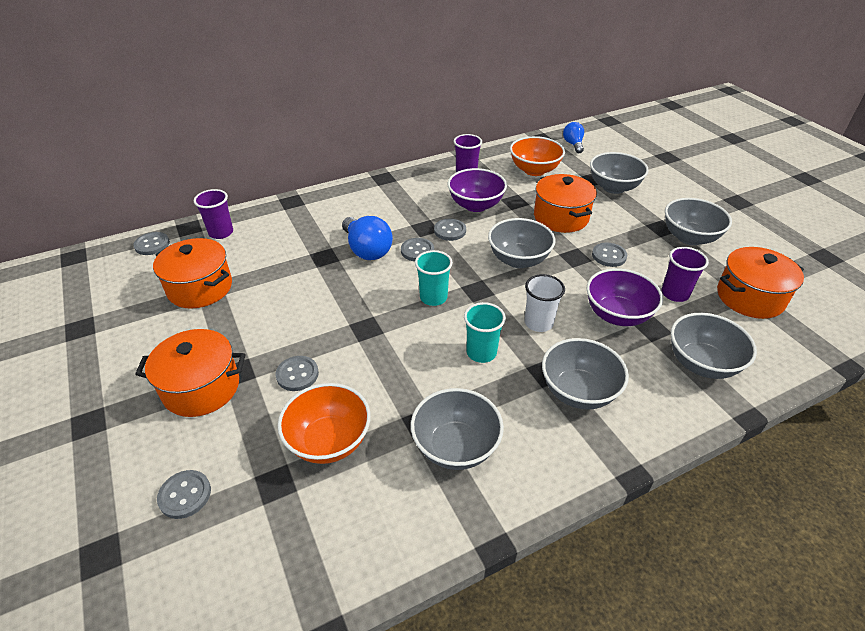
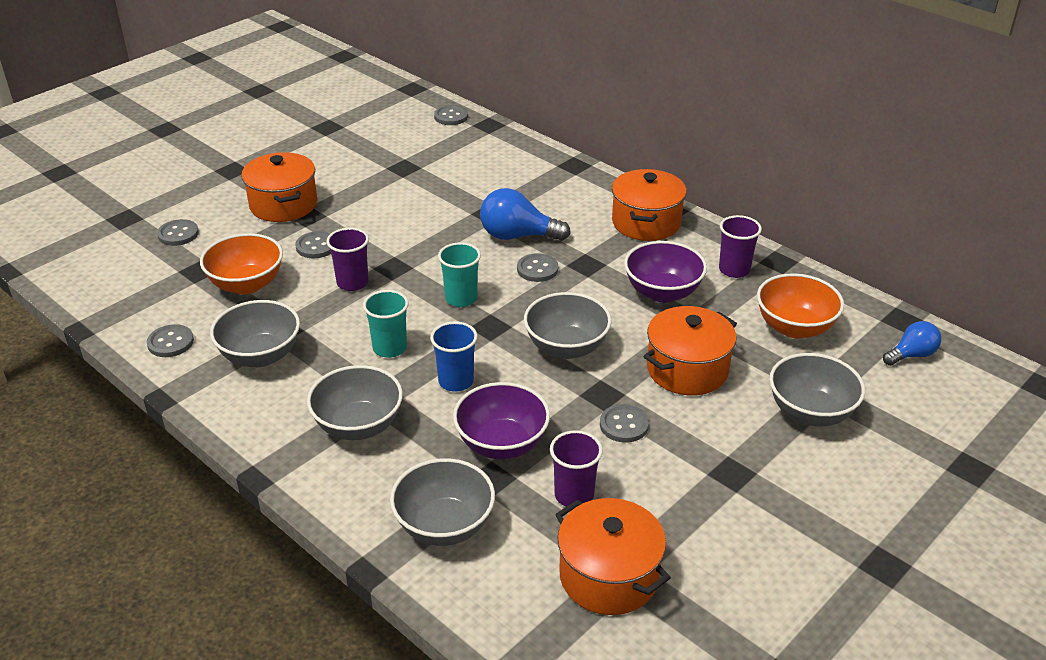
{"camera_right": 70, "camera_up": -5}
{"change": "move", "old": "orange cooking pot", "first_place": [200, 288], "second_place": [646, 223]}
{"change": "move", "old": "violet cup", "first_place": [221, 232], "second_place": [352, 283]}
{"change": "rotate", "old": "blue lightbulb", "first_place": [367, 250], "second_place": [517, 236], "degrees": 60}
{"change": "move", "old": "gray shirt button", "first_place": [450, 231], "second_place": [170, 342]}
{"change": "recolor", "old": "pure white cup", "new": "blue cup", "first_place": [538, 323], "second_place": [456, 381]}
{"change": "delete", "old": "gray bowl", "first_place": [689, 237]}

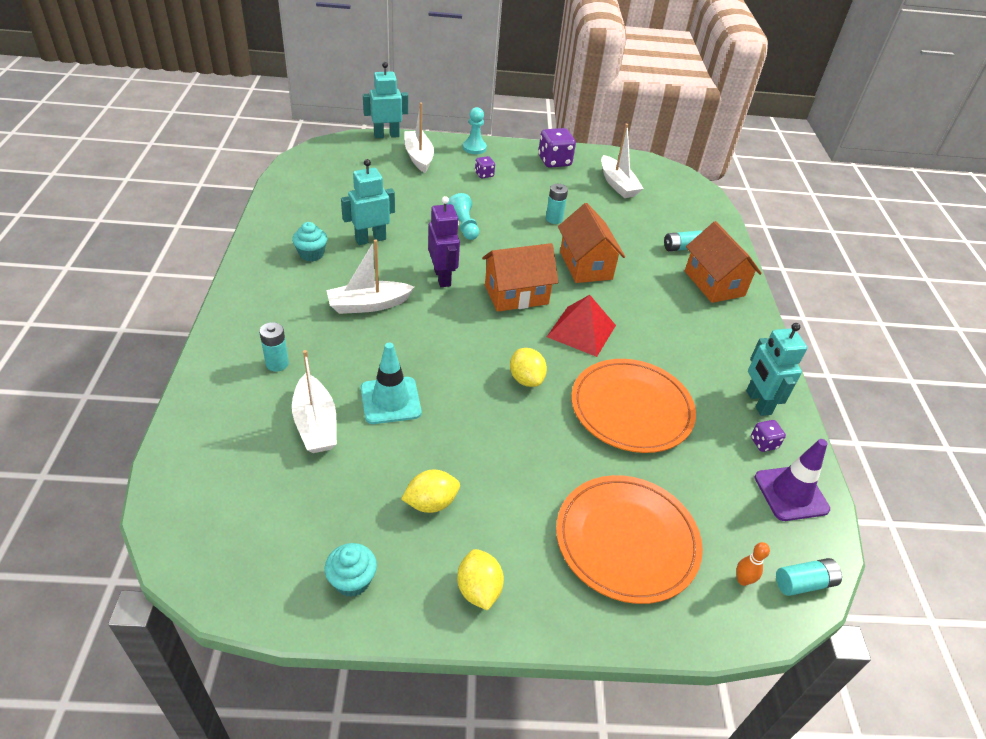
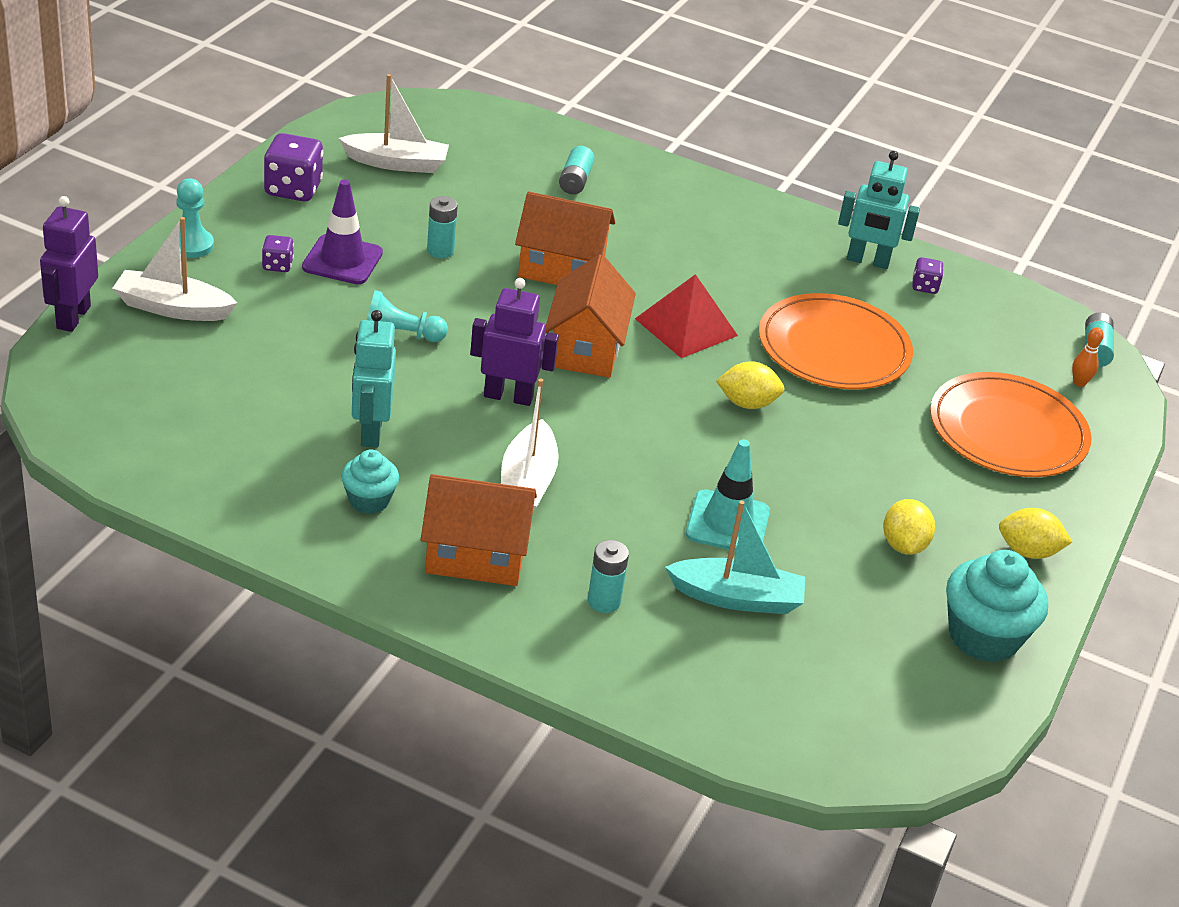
{"camera_right": -65, "camera_up": -5}
{"change": "recolor", "old": "pure white boat", "new": "teal boat", "first_place": [315, 424], "second_place": [736, 598]}
{"change": "resize", "old": "teal fairy cake", "first_place": [352, 581], "second_place": [983, 636], "factor": 1.71}
{"change": "recolor", "old": "teal robot", "new": "violet robot", "first_place": [386, 135], "second_place": [73, 317]}
{"change": "move", "old": "orange cottage", "first_place": [714, 283], "second_place": [476, 556]}
{"change": "move", "old": "violet safety cone", "first_place": [791, 493], "second_place": [342, 260]}

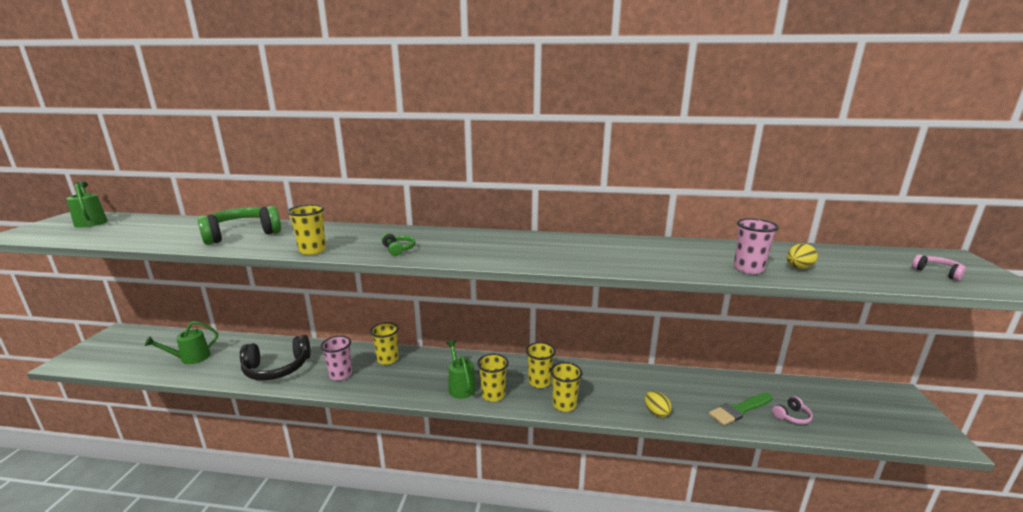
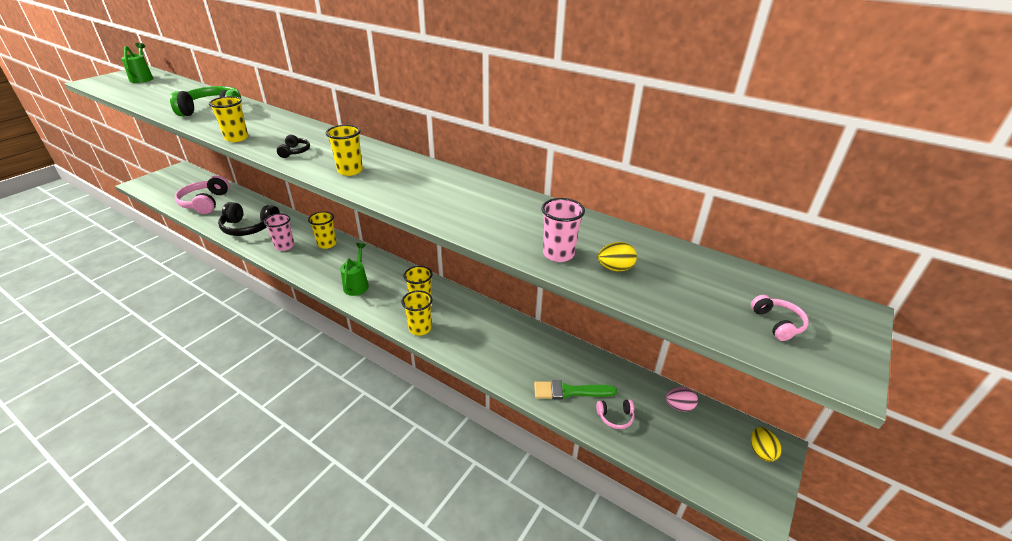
{"camera_right": 25, "camera_up": 15}
{"change": "replace", "old": "emerald sprinkling can", "new": "rosy headphones", "first_place": [190, 358], "second_place": [205, 202]}
{"change": "recolor", "old": "emerald headphones", "new": "jet-black headphones", "first_place": [398, 249], "second_place": [295, 152]}
{"change": "move", "old": "golden cup", "first_place": [493, 395], "second_place": [350, 171]}
{"change": "move", "old": "golden egg", "first_place": [656, 412], "second_place": [761, 451]}
{"change": "insert", "new": "rosy egg", "second_place": [679, 406]}

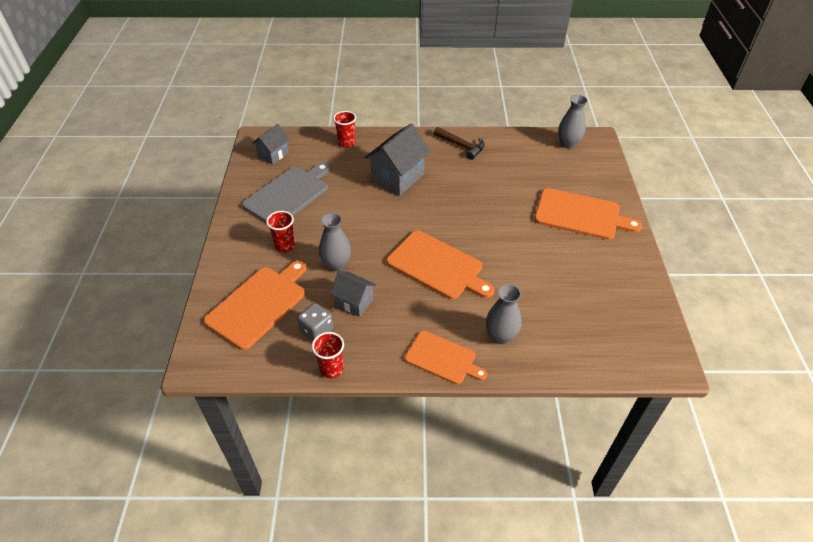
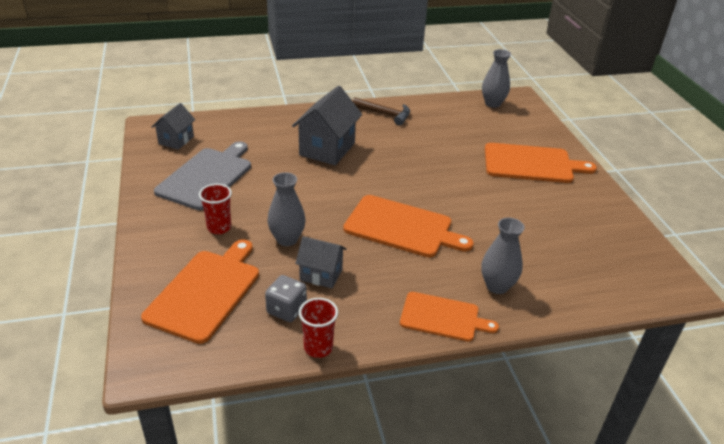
{"camera_right": -15, "camera_up": -10}
{"change": "delete", "old": "red cup", "first_place": [346, 143]}

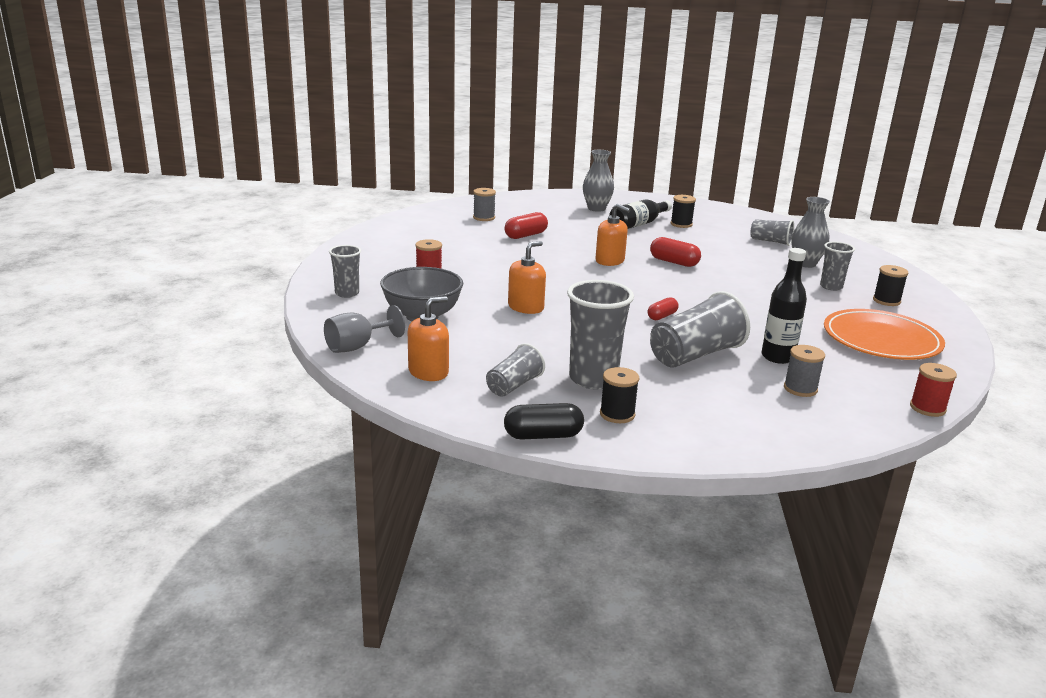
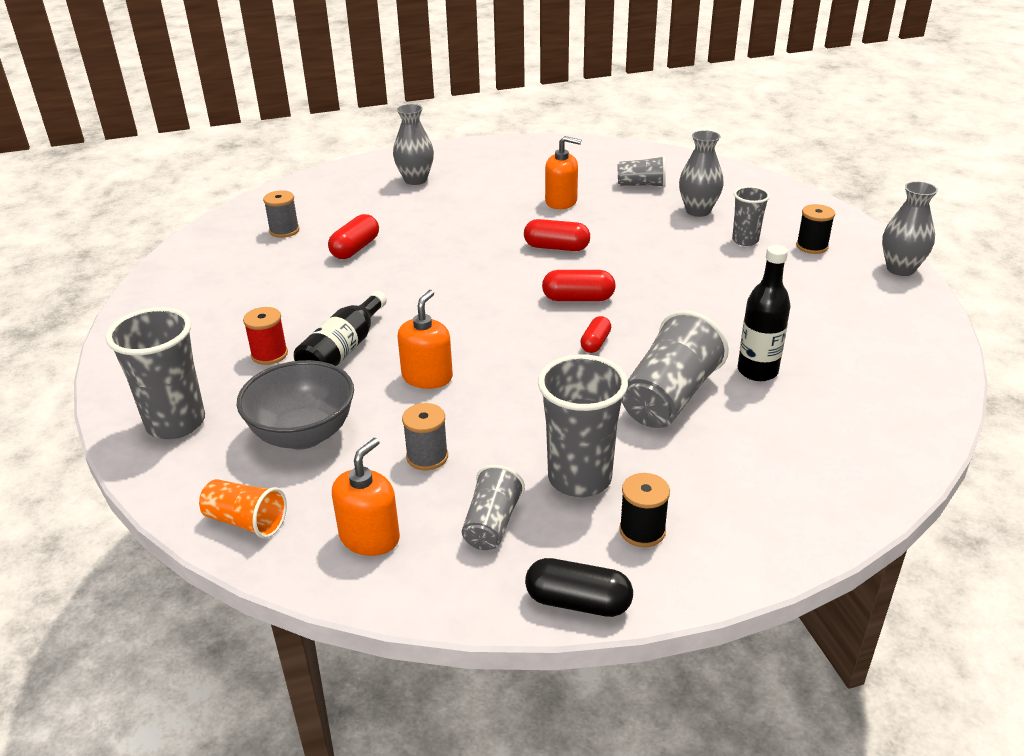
{"camera_right": -20, "camera_up": 10}
{"change": "replace", "old": "gray chalice", "new": "orange cup", "first_place": [357, 346], "second_place": [246, 521]}
{"change": "resize", "old": "gray cup", "first_place": [347, 293], "second_place": [176, 423], "factor": 1.72}
{"change": "rotate", "old": "jet-black pill", "first_place": [543, 435], "second_place": [578, 602], "degrees": 45}
{"change": "move", "old": "orange pump bottle", "first_place": [610, 261], "second_place": [561, 201]}
{"change": "move", "old": "jet-black flask", "first_place": [638, 224], "second_place": [343, 350]}
{"change": "delete", "old": "jet-black reel of thread", "first_place": [681, 224]}
{"change": "move", "old": "gray reel of thread", "first_place": [800, 389], "second_place": [427, 457]}
{"change": "delete", "old": "orange dinner plate", "first_place": [881, 339]}
{"change": "delete", "old": "red reel of thread", "first_place": [927, 408]}
{"change": "insert", "new": "red pill", "second_place": [578, 298]}
{"change": "insert", "new": "gray tall vase", "second_place": [900, 269]}

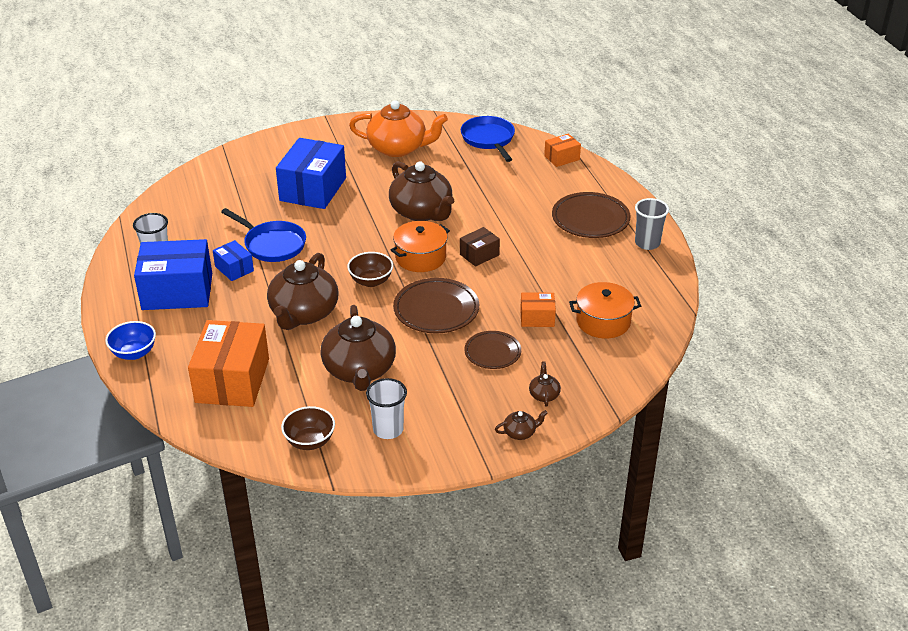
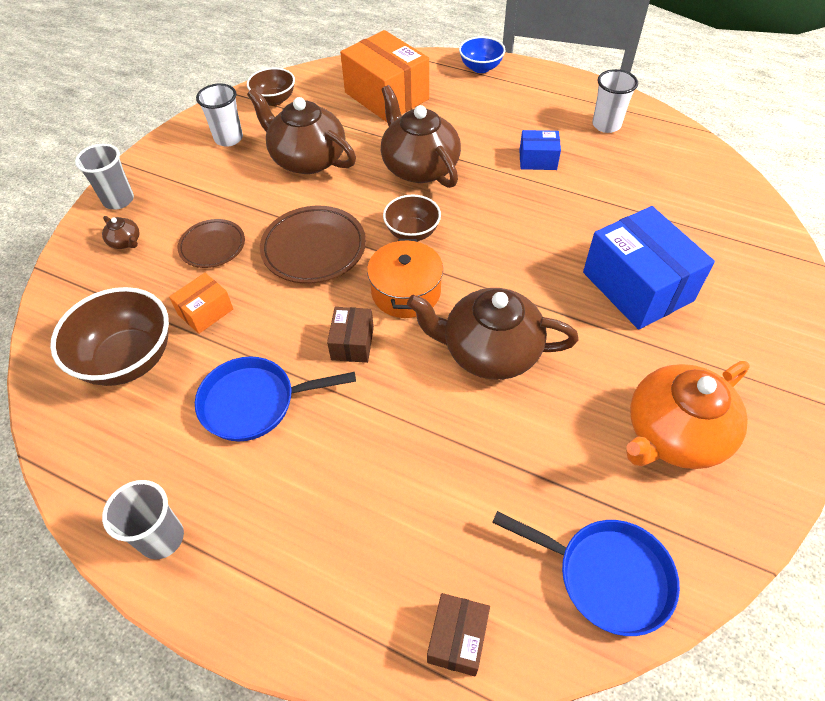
{"camera_right": 135, "camera_up": 15}
{"change": "delete", "old": "blue box", "first_place": [177, 291]}
{"change": "move", "old": "blue pan", "first_place": [272, 244], "second_place": [254, 402]}
{"change": "replace", "old": "dark brown tea pot", "new": "gray cup", "first_place": [520, 432], "second_place": [118, 200]}
{"change": "recolor", "old": "orange box", "new": "dark brown box", "first_place": [561, 158], "second_place": [457, 639]}
{"change": "delete", "old": "dark brown dinner plate", "first_place": [590, 219]}
{"change": "replace", "old": "orange cooking pot", "new": "dark brown bowl", "first_place": [603, 321], "second_place": [128, 359]}

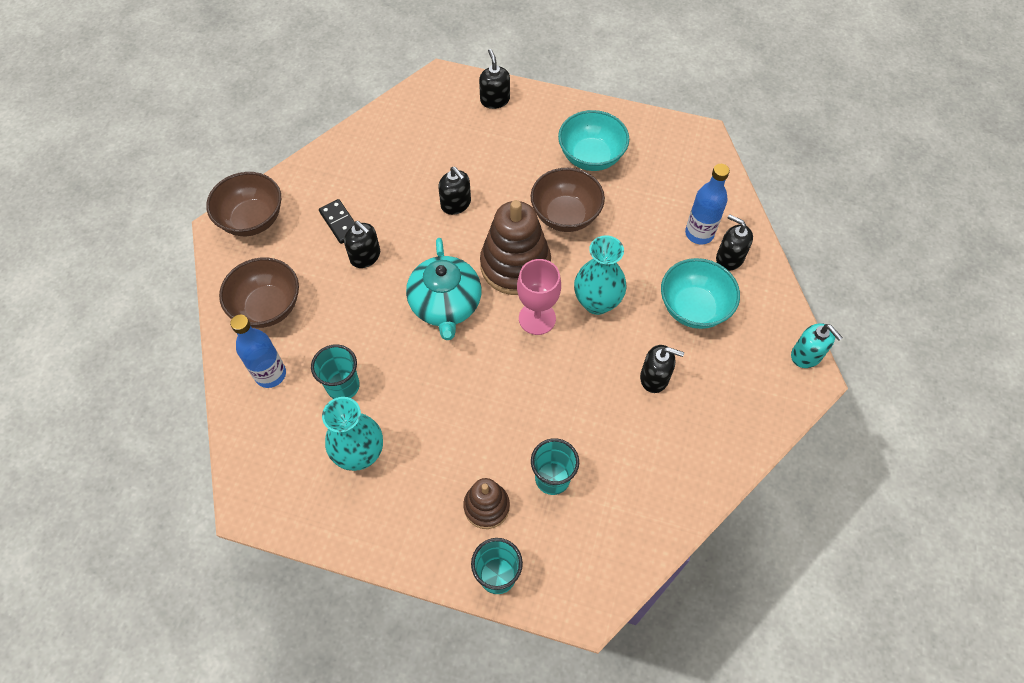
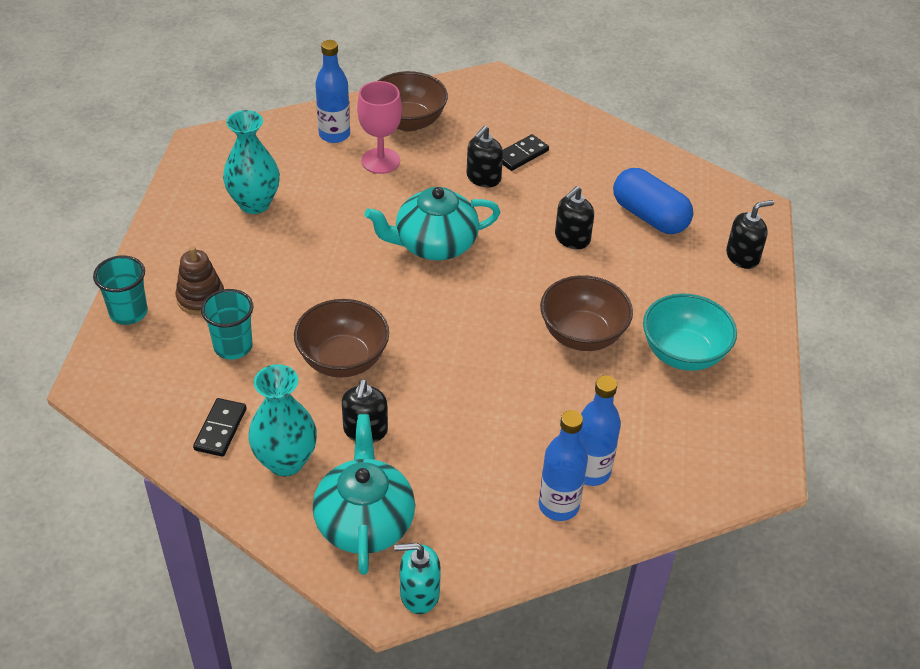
{"camera_right": 80, "camera_up": -15}
{"change": "move", "old": "dark brown bowl", "first_place": [252, 220], "second_place": [343, 360]}
{"change": "delete", "old": "teal cup", "first_place": [343, 386]}
{"change": "delete", "old": "dark brown ring stacker", "first_place": [515, 265]}
{"change": "move", "old": "rosy chalice", "first_place": [537, 318], "second_place": [380, 161]}
{"change": "move", "old": "teal tall vase", "first_place": [597, 302], "second_place": [285, 461]}
{"change": "delete", "old": "teal bowl", "first_place": [693, 308]}
{"change": "replace", "old": "jet-black pump bottle", "new": "blue flask", "first_place": [729, 258], "second_place": [558, 506]}
{"change": "rotate", "old": "teal pump bottle", "first_place": [806, 355], "second_place": [419, 594], "degrees": 45}
{"change": "insert", "new": "jet-black domino", "second_place": [220, 429]}
{"change": "insert", "new": "teal tea pot", "second_place": [364, 521]}
{"change": "insert", "new": "blue pill", "second_place": [649, 216]}

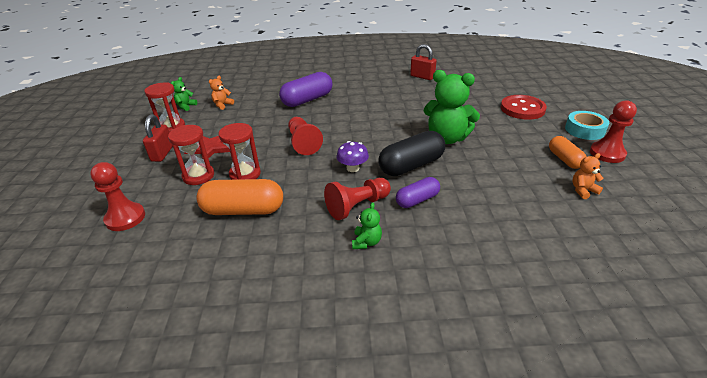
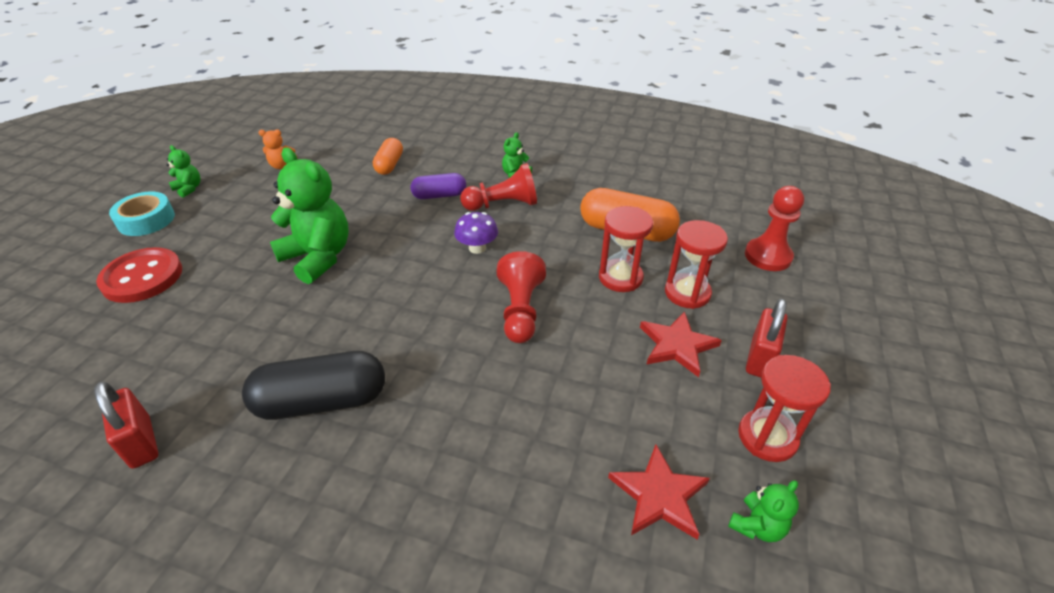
{"camera_right": -160, "camera_up": 5}
{"change": "replace", "old": "orange stuffed bear", "new": "red five-pointed star", "first_place": [222, 105], "second_place": [659, 495]}
{"change": "delete", "old": "violet pill", "first_place": [307, 100]}
{"change": "move", "old": "jet-black pill", "first_place": [411, 165], "second_place": [322, 401]}
{"change": "move", "old": "orange pill", "first_place": [564, 159], "second_place": [389, 165]}
{"change": "replace", "old": "red chess pawn", "new": "emerald stuffed bear", "first_place": [607, 153], "second_place": [189, 189]}

